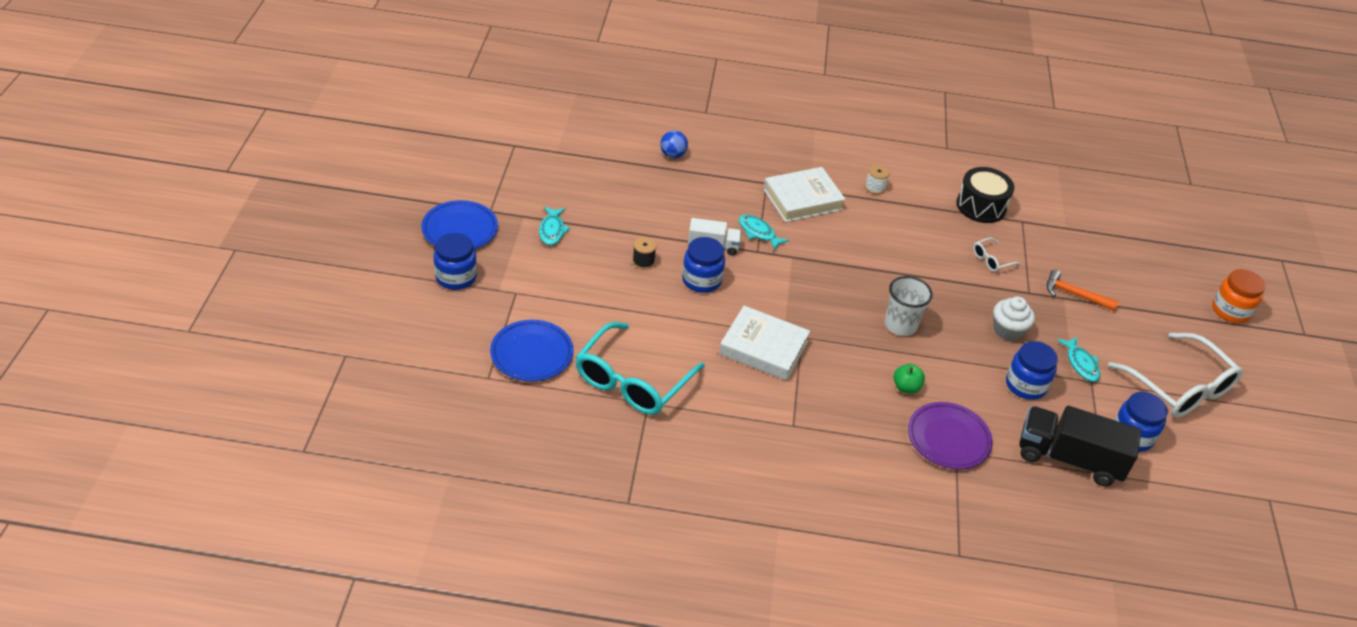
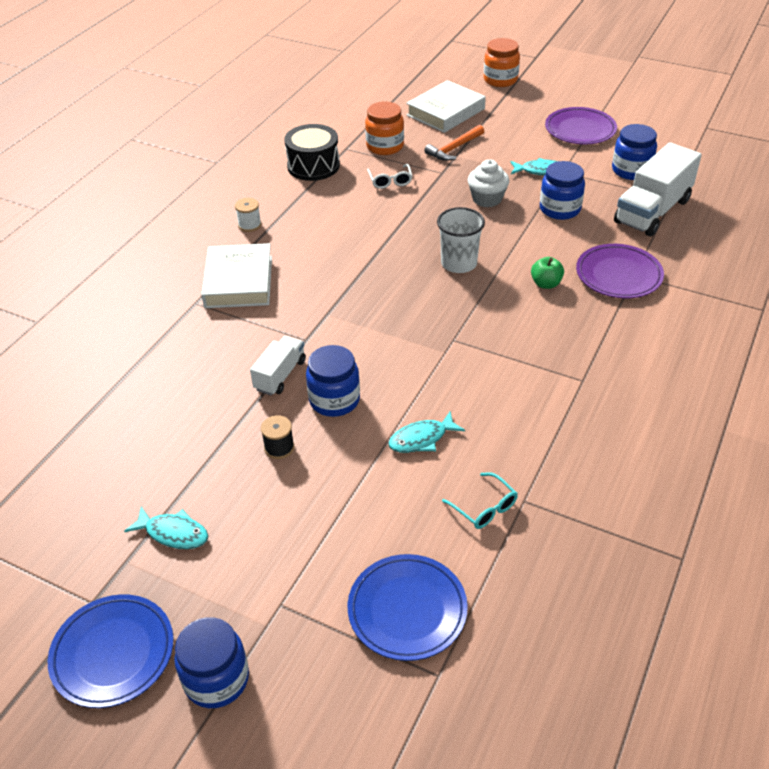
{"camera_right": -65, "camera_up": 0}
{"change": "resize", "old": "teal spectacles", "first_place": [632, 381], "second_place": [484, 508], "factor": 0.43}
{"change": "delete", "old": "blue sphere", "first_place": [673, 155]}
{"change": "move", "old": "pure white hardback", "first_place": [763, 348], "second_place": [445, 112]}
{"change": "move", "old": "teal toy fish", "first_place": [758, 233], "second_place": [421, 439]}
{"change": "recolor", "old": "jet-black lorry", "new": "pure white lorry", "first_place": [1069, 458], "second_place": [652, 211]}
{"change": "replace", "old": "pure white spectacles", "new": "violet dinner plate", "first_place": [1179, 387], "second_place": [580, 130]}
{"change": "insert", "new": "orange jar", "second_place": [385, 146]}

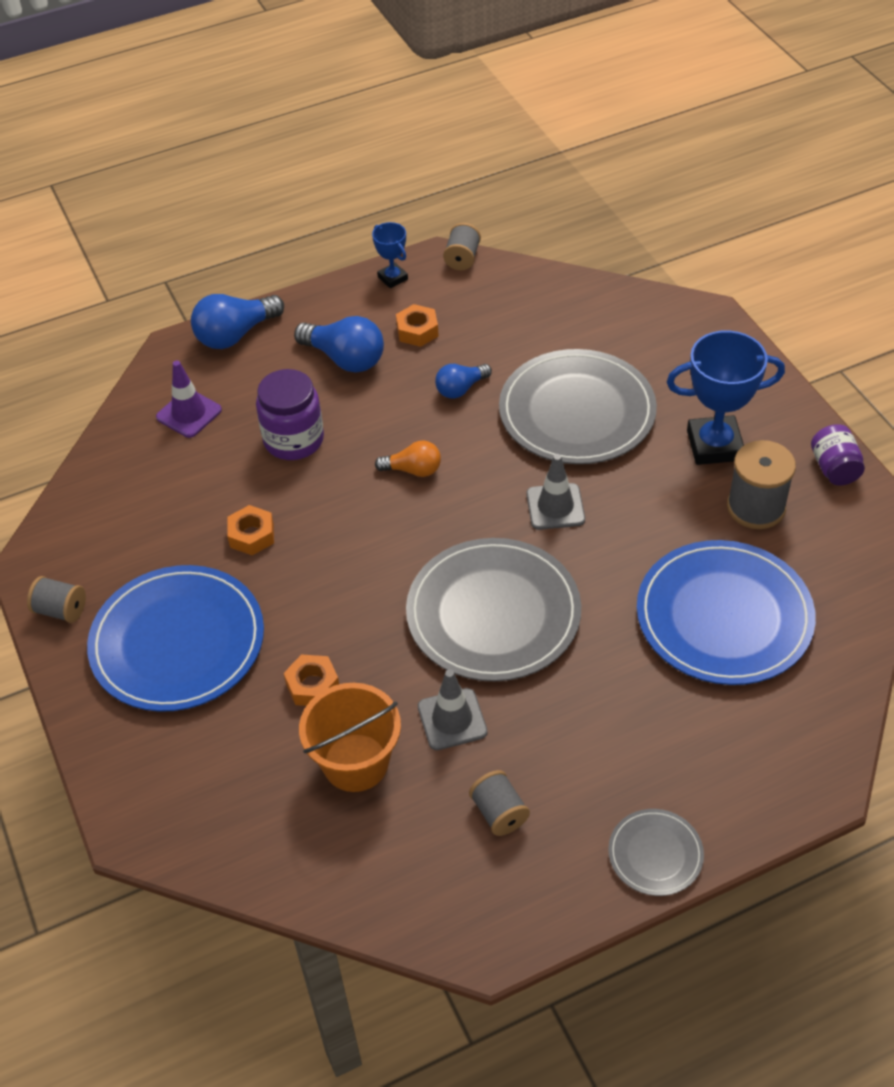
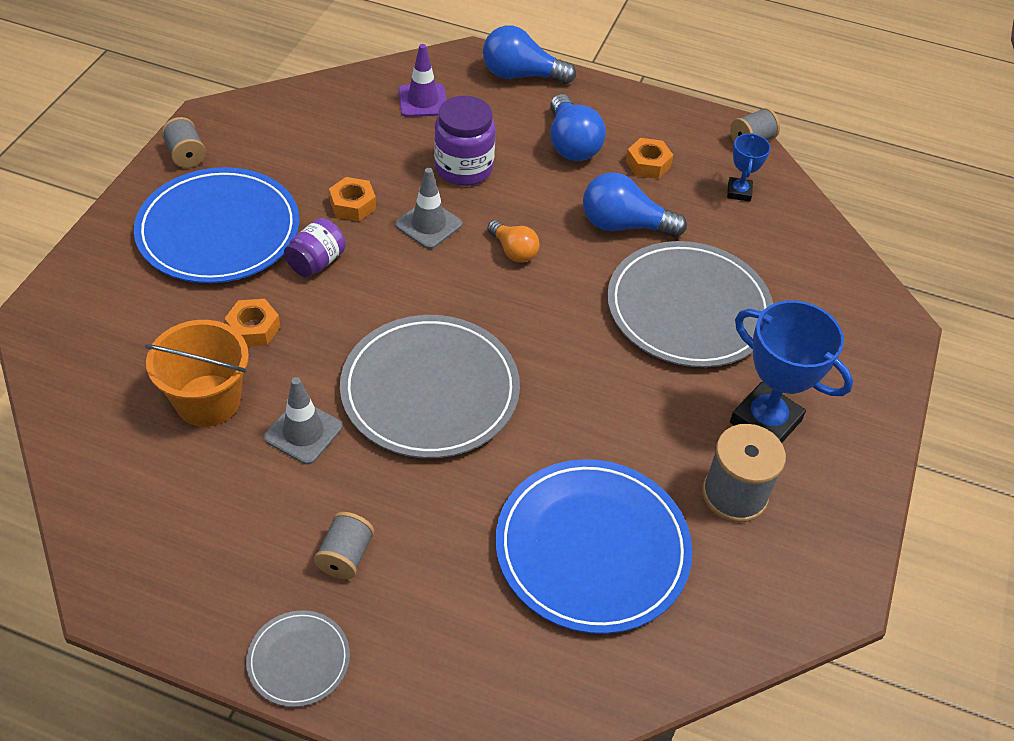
{"camera_right": 40, "camera_up": 0}
{"change": "move", "old": "blue prize cup", "first_place": [392, 278], "second_place": [739, 192]}
{"change": "resize", "old": "blue lightbulb", "first_place": [460, 389], "second_place": [624, 225], "factor": 1.63}
{"change": "move", "old": "gray reel of thread", "first_place": [499, 813], "second_place": [345, 556]}
{"change": "move", "old": "gray safety cone", "first_place": [555, 507], "second_place": [428, 225]}
{"change": "move", "old": "violet jar", "first_place": [834, 468], "second_place": [316, 262]}

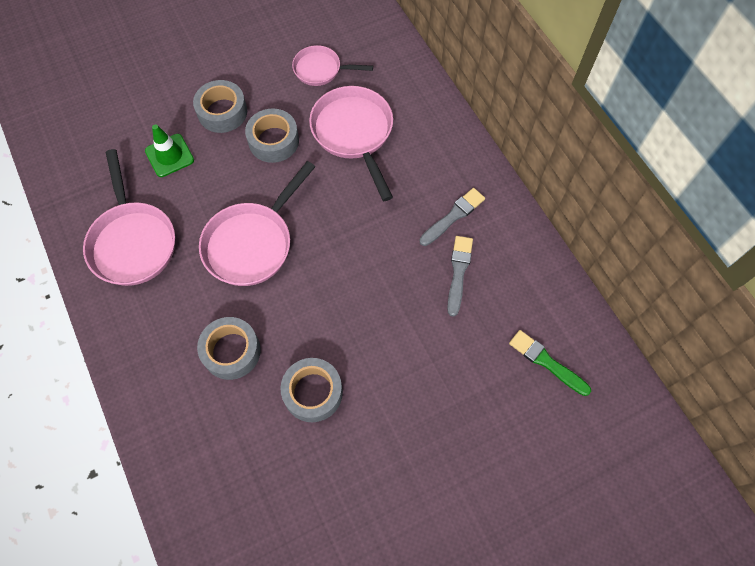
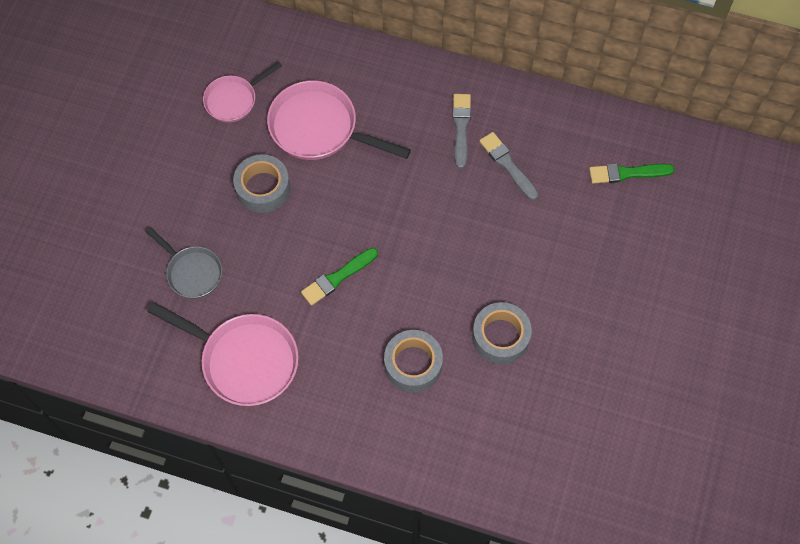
{"camera_right": -45, "camera_up": 0}
{"change": "replace", "old": "emerald safety cone", "new": "gray pan", "first_place": [169, 155], "second_place": [192, 272]}
{"change": "delete", "old": "gray sticky tape", "first_place": [222, 112]}
{"change": "replace", "old": "rosy pan", "new": "emerald paint brush", "first_place": [252, 243], "second_place": [338, 277]}

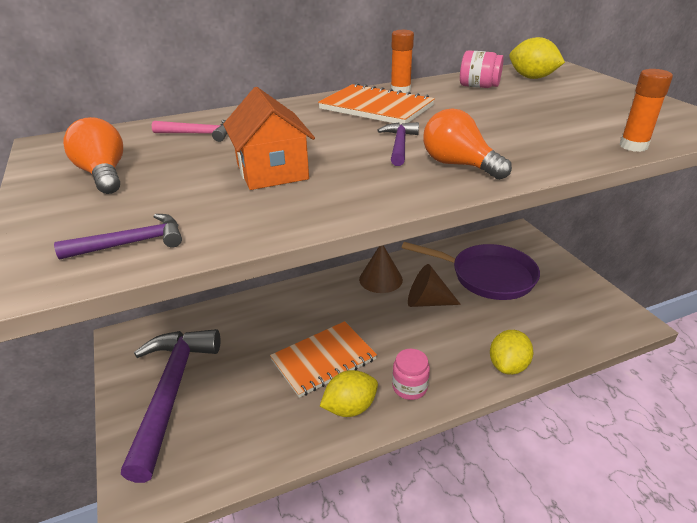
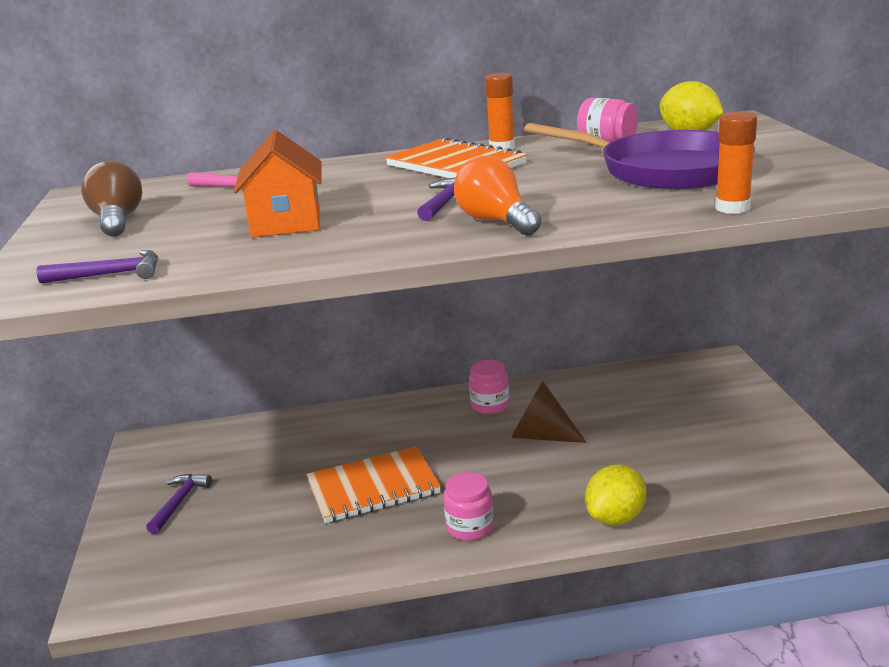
{"camera_right": 15, "camera_up": -10}
{"change": "recolor", "old": "orange lightbulb", "new": "dark brown lightbulb", "first_place": [104, 174], "second_place": [118, 221]}
{"change": "resize", "old": "violet carpenter's hammer", "first_place": [171, 392], "second_place": [179, 502], "factor": 0.41}
{"change": "delete", "old": "golden toy lemon", "first_place": [350, 407]}
{"change": "replace", "old": "dark brown cone", "new": "rosy jar", "first_place": [380, 279], "second_place": [490, 405]}
{"change": "move", "old": "violet pan", "first_place": [487, 276], "second_place": [664, 170]}

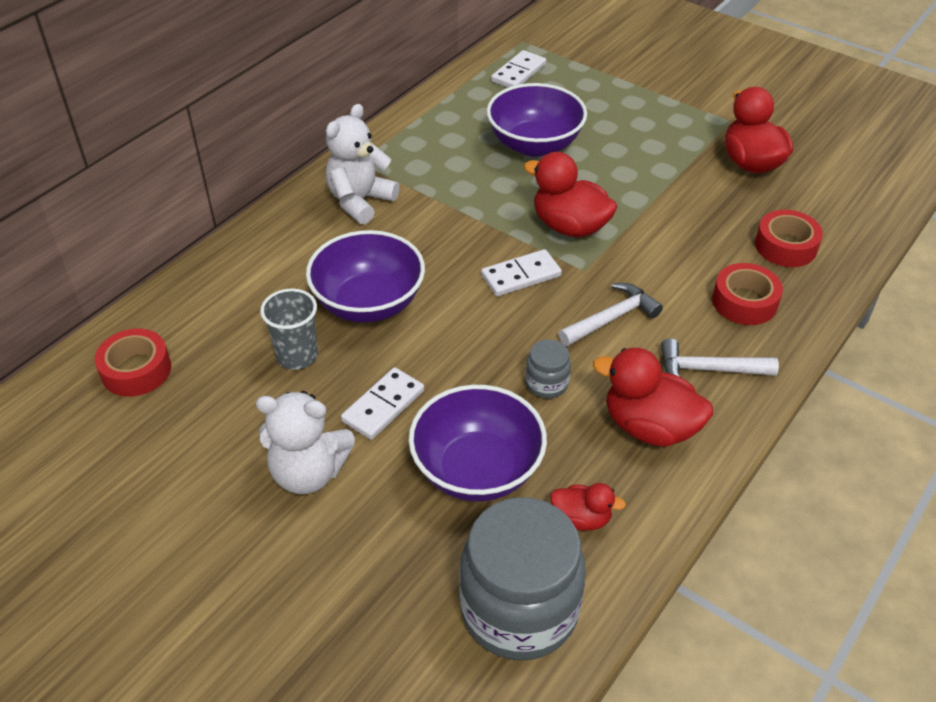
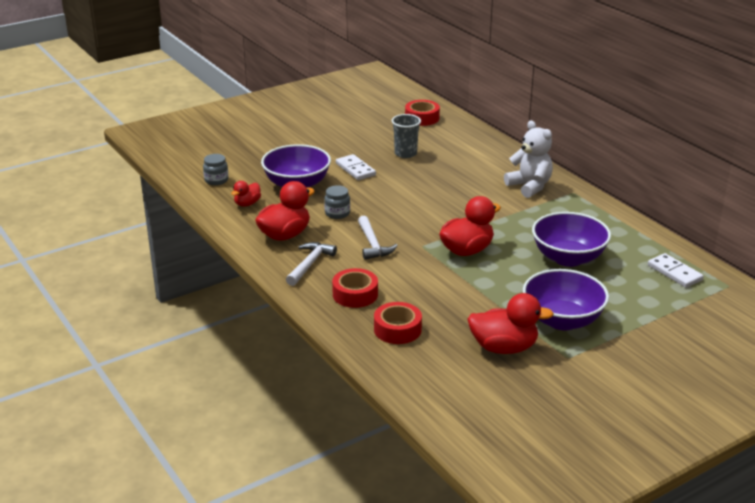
{"camera_right": 110, "camera_up": -15}
{"change": "delete", "old": "pure white stuffed bear", "first_place": [308, 473]}
{"change": "move", "old": "violet bowl", "first_place": [368, 303], "second_place": [562, 320]}
{"change": "resize", "old": "gray jar", "first_place": [519, 610], "second_place": [216, 180], "factor": 0.44}
{"change": "delete", "old": "pure white domino", "first_place": [521, 276]}

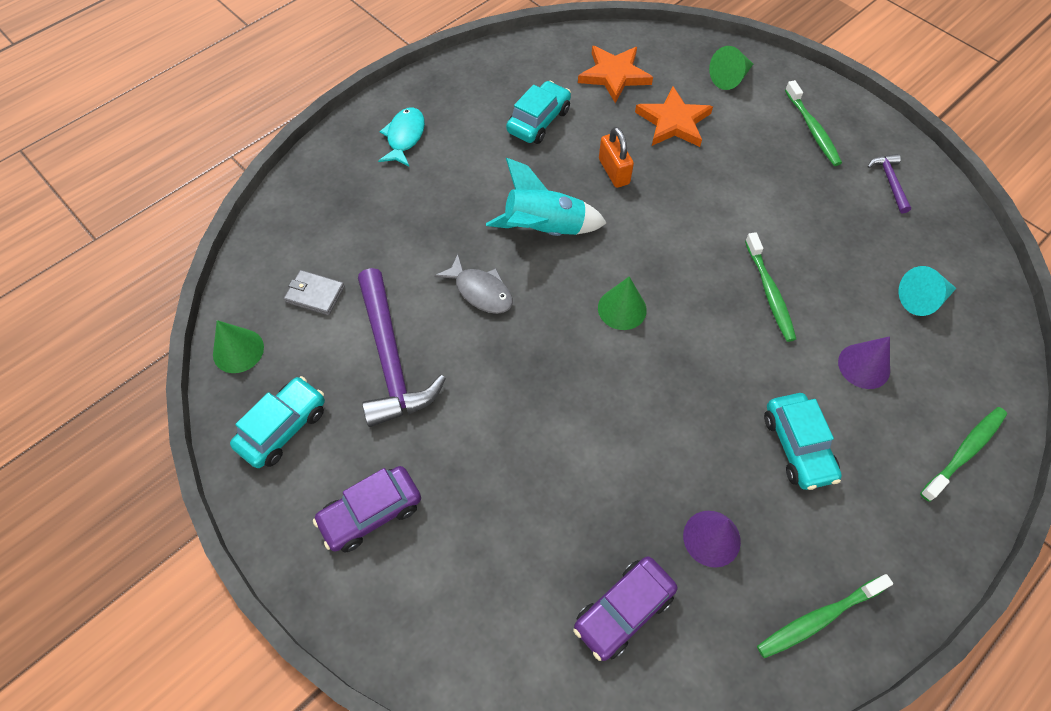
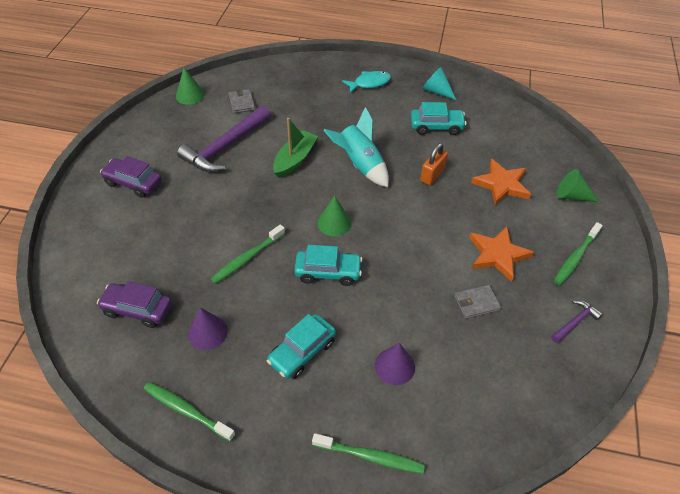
{"camera_right": 55, "camera_up": -10}
{"change": "move", "old": "teal automobile", "first_place": [283, 427], "second_place": [328, 272]}
{"change": "replace", "old": "gray toy fish", "new": "emerald boat", "first_place": [480, 291], "second_place": [295, 159]}
{"change": "move", "old": "orange five-pointed star", "first_place": [614, 75], "second_place": [497, 254]}
{"change": "move", "old": "emerald toothbrush", "first_place": [769, 292], "second_place": [247, 258]}
{"change": "move", "old": "teal cone", "first_place": [922, 299], "second_place": [436, 91]}
{"change": "insert", "new": "gray wallet", "second_place": [476, 303]}

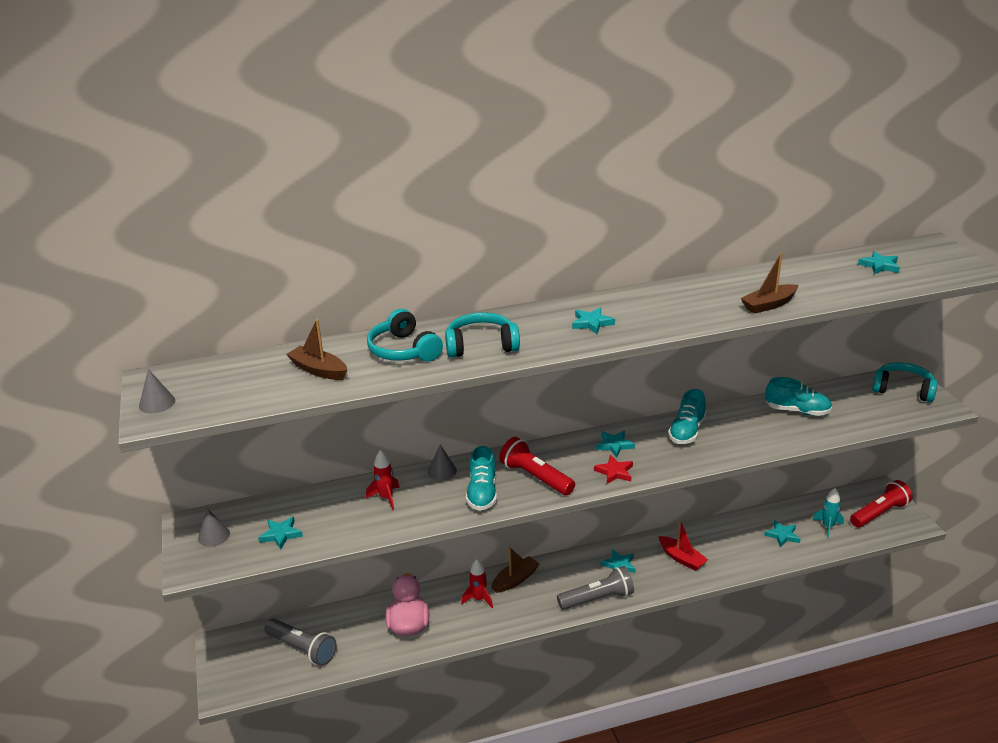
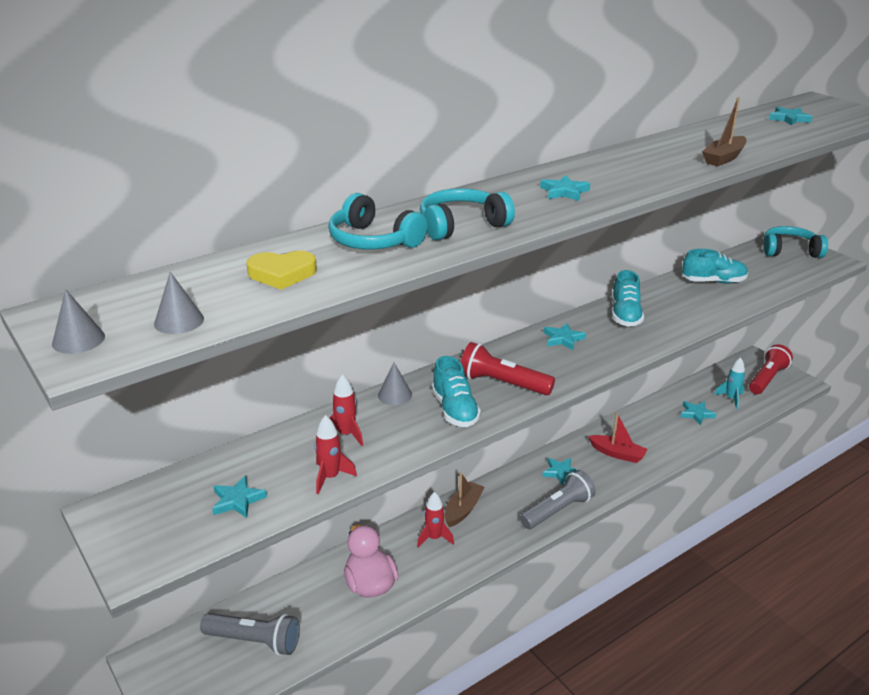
{"camera_right": -20, "camera_up": 0}
{"change": "move", "old": "gray cone", "first_place": [214, 535], "second_place": [179, 321]}
{"change": "replace", "old": "dark brown boat", "new": "golden heart", "first_place": [318, 370], "second_place": [282, 274]}
{"change": "delete", "old": "red five-pointed star", "first_place": [614, 472]}
{"change": "insert", "new": "red spaceship", "second_place": [330, 477]}

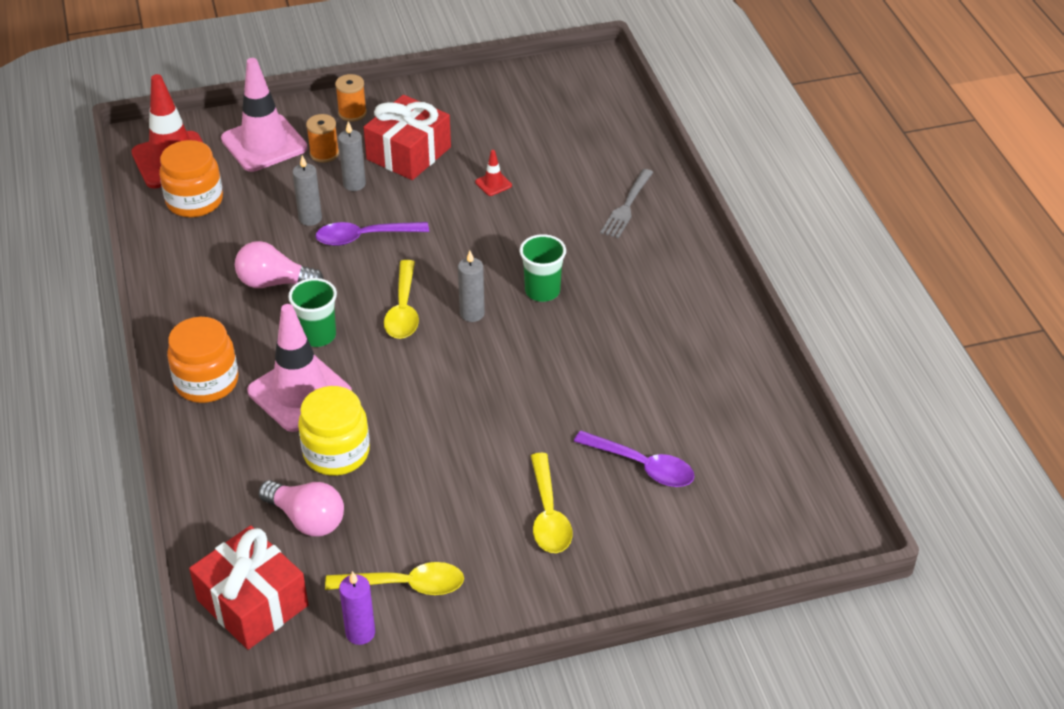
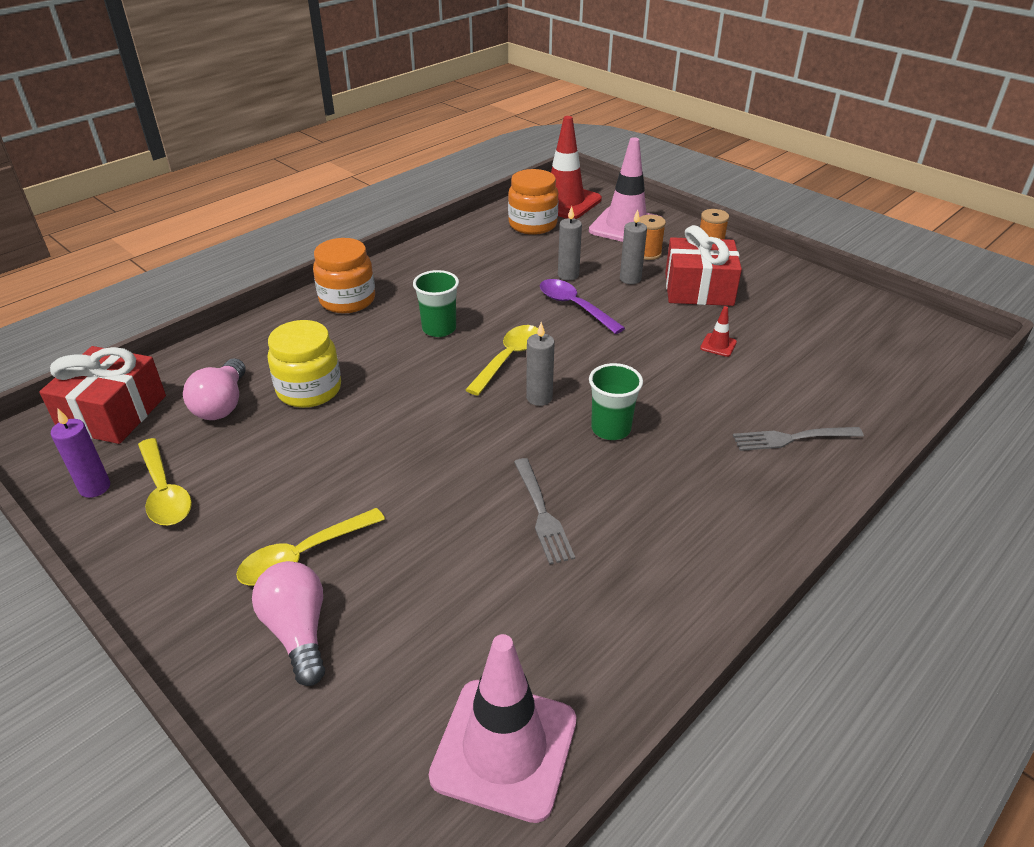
{"camera_right": 60, "camera_up": -5}
{"change": "move", "old": "rosy lightbulb", "first_place": [274, 283], "second_place": [298, 631]}
{"change": "move", "old": "rosy safety cone", "first_place": [299, 392], "second_place": [504, 748]}
{"change": "rotate", "old": "golden tablespoon", "first_place": [403, 309], "second_place": [508, 358], "degrees": 150}
{"change": "delete", "old": "violet tablespoon", "first_place": [642, 466]}
{"change": "insert", "new": "gray table fork", "second_place": [541, 513]}

